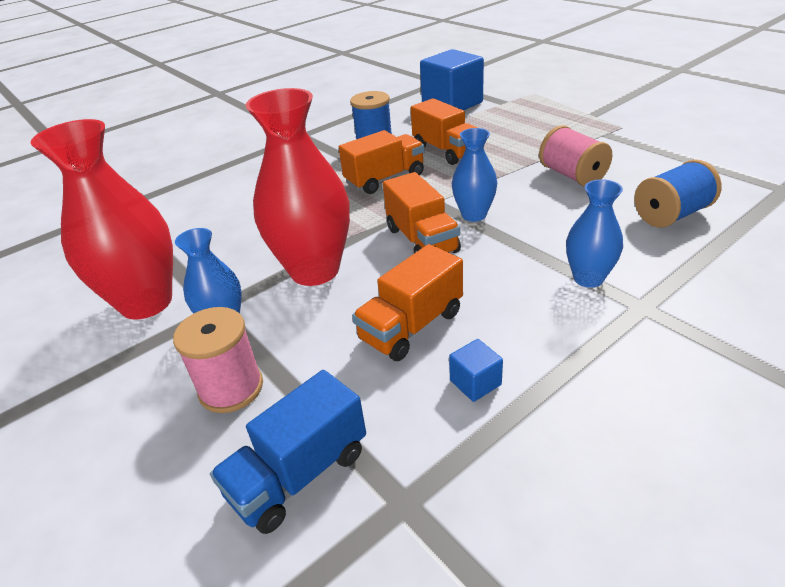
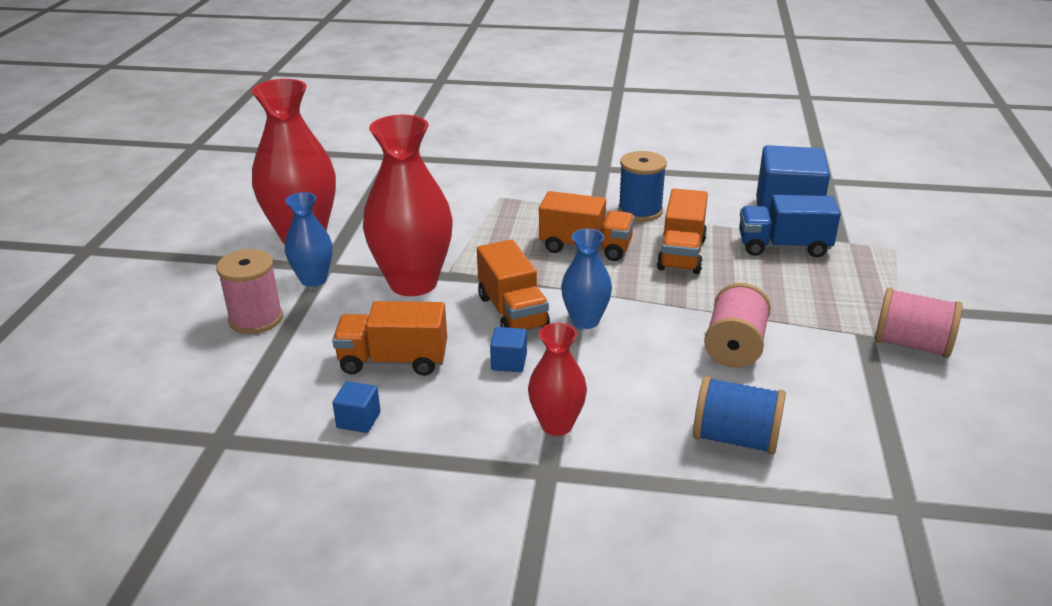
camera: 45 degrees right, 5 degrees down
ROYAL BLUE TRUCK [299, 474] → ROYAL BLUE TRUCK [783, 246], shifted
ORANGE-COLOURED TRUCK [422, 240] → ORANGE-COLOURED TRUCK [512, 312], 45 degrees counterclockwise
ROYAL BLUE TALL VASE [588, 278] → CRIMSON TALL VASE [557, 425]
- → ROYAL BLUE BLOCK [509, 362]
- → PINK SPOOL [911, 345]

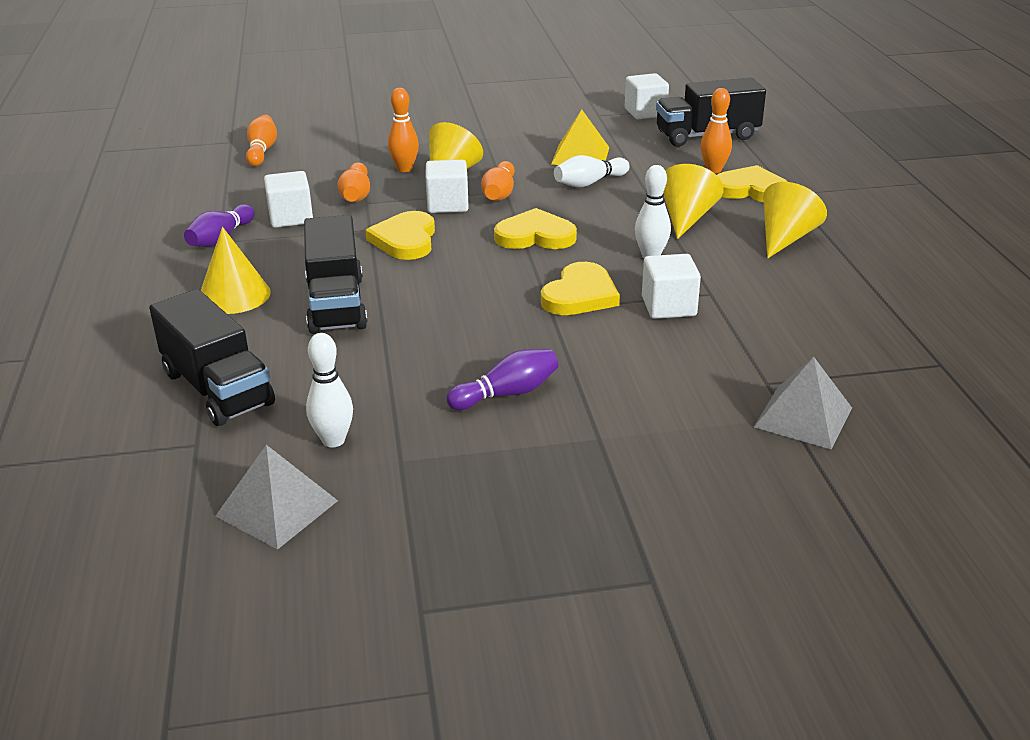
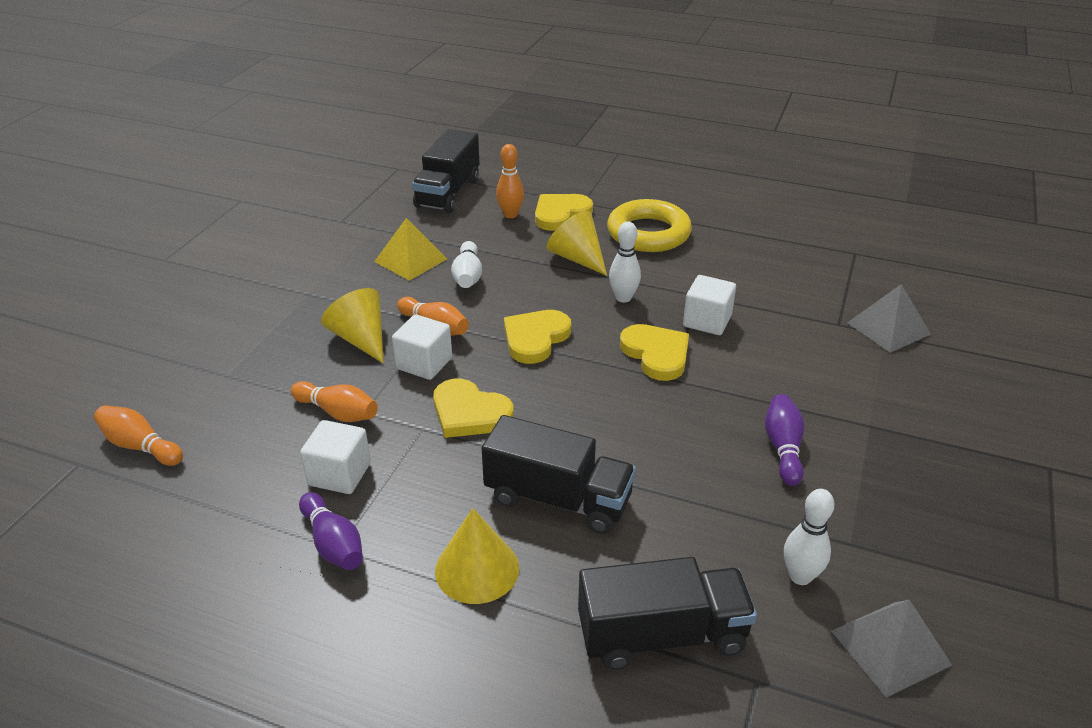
camera: 60 degrees left, 5 degrees up
ORANGE-COLOURED TENPIN [405, 169] → -
PURE WHITE BLOCK [645, 112] → -
YELLOW CONE SHAPE [785, 238] → YELLOW TORUS [648, 233]

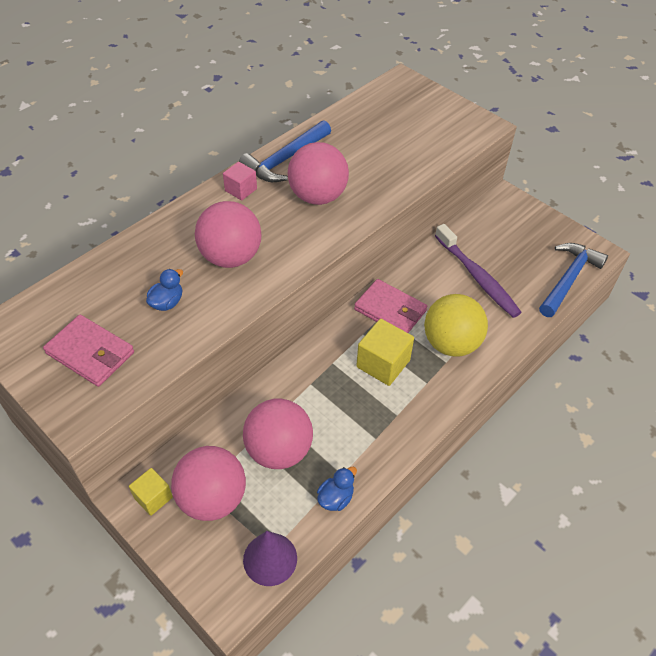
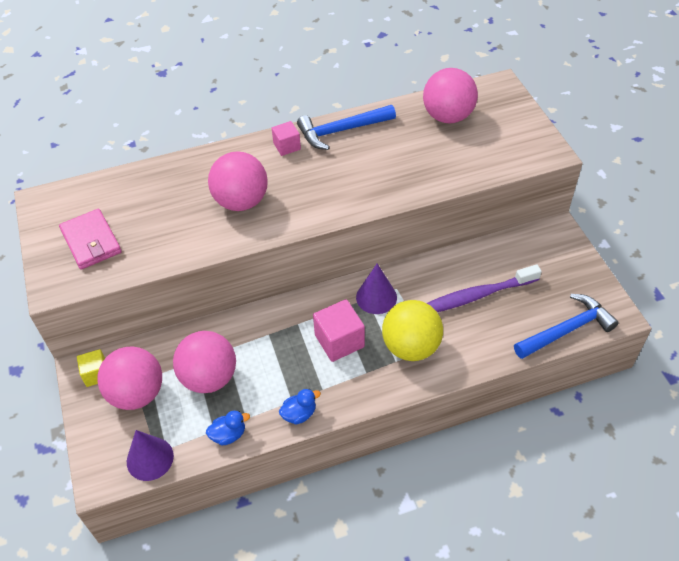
camera: 30 degrees right, 0 degrees up
ROYAL BLUE TOY DUCK [167, 302] → ROYAL BLUE TOY DUCK [299, 414], shifted
PINK BALL [318, 196] → PINK BALL [448, 116], shifted
PINK BILLFOLD [390, 310] → ROYAL PURPLE CONE SHAPE [376, 297]
YELLOW BLOCK [383, 363] → PINK BLOCK [339, 341]
ROYAL PURPLE TOOTHBRUSH [477, 277] → ROYAL PURPLE TOOTHBRUSH [477, 296], 75 degrees clockwise

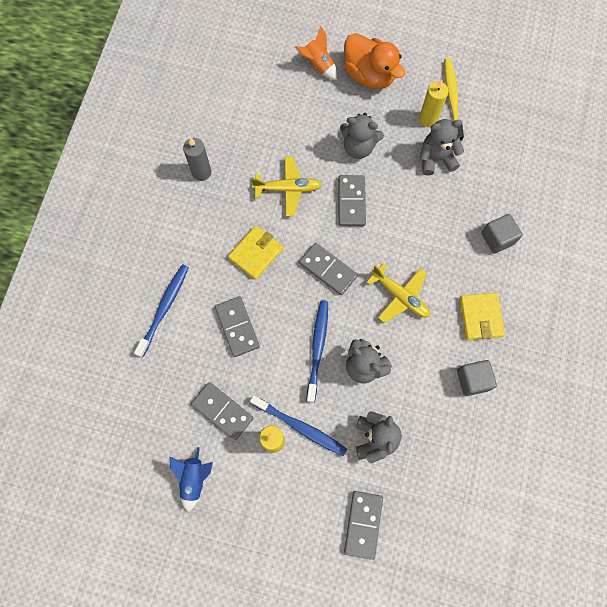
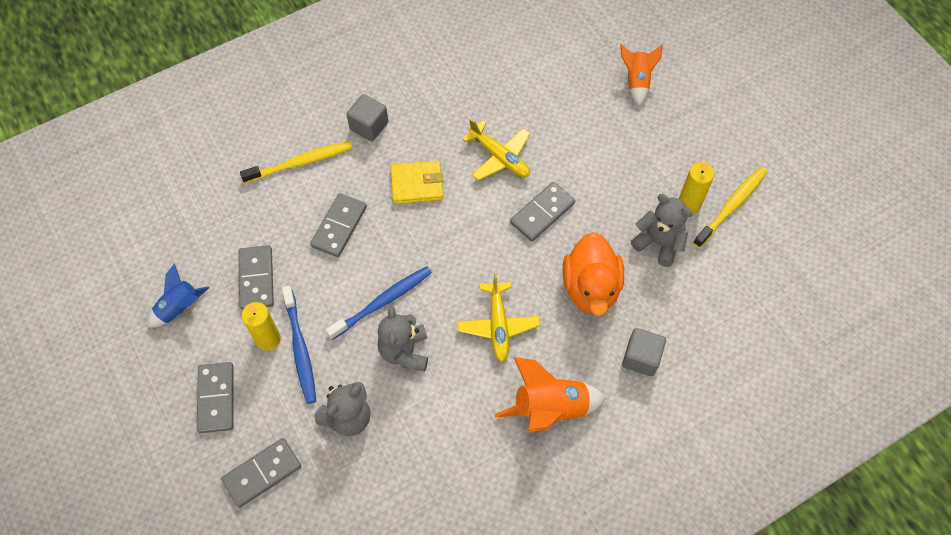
camera: 45 degrees right, 10 degrees down
ROYAL BLUE TOOTHBRUSH [164, 308] → YELLOW TOOTHBRUSH [301, 162]
GRAY CANDLE [201, 172] → -
GRAY DOMINO [328, 270] → GRAY DOMINO [216, 398], shifted
GRAY STUFFED BEAR [358, 147] → -
ORANGE-COLOURED TOY DUCK [369, 75] → ORANGE-COLOURED TOY DUCK [591, 288], shifted
GRAY BLOCK [472, 380] → GRAY BLOCK [369, 126], shifted
YELLOW BILLFOLD [481, 317] → ORANGE-COLOURED TOY ROCKET [550, 408]

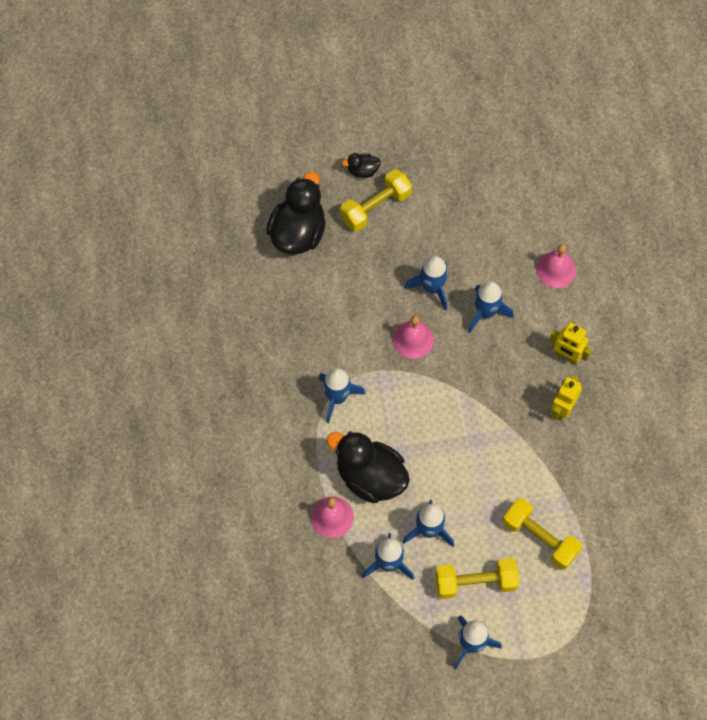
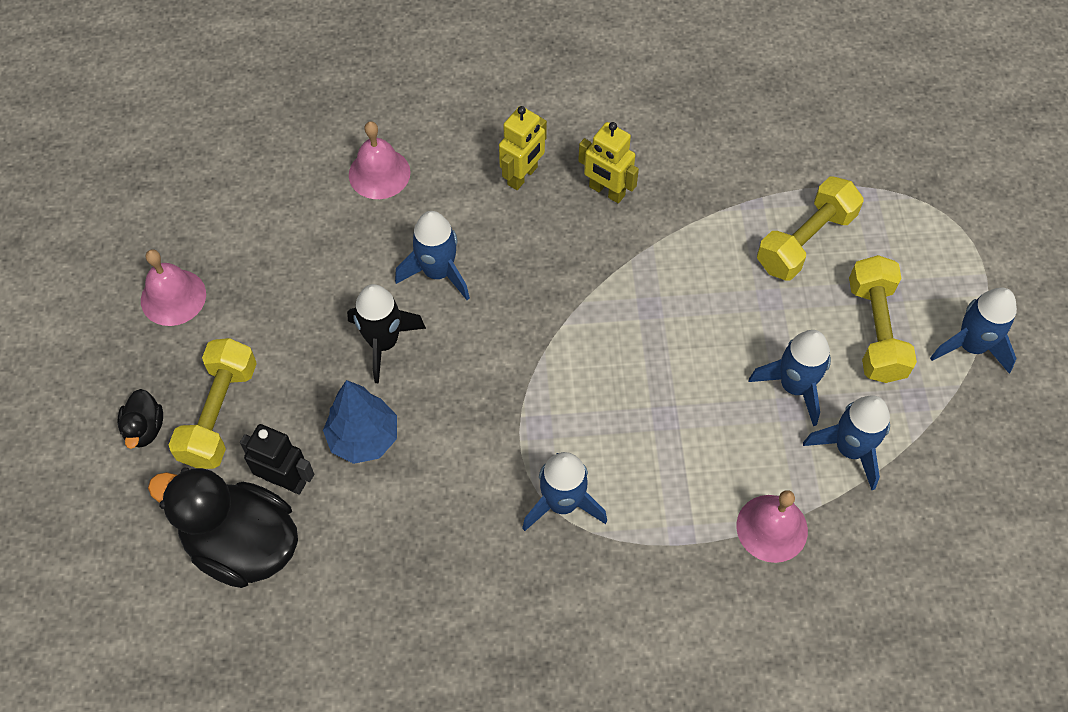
camera: 85 degrees left, 5 degrees down
EBONY TOY DUCK [370, 477] → -
YELLOW DUMBBELL [375, 207] → YELLOW DUMBBELL [219, 414], 45 degrees clockwise
PINK BELL [413, 339] → PINK BELL [173, 297], shifted
ROYAL BLUE TOY ROCKET [432, 288] → EBONY TOY ROCKET [383, 343]
- → EBONY ROBOT FIGURE [285, 480]
- → ROYAL BLUE TREE [363, 438]

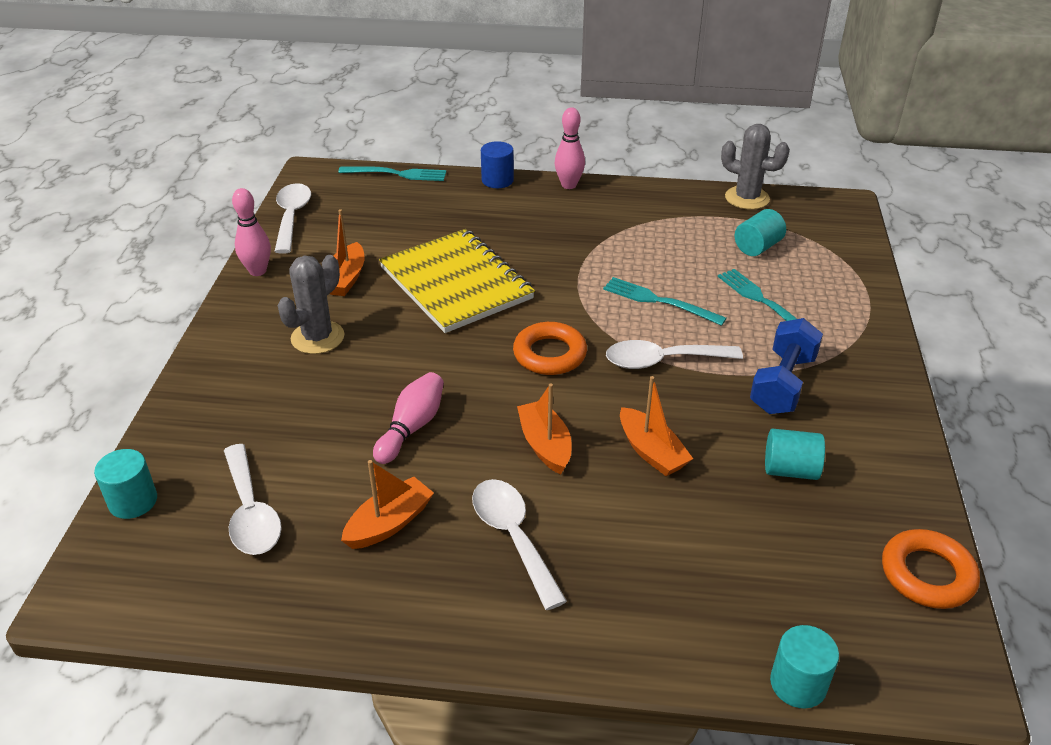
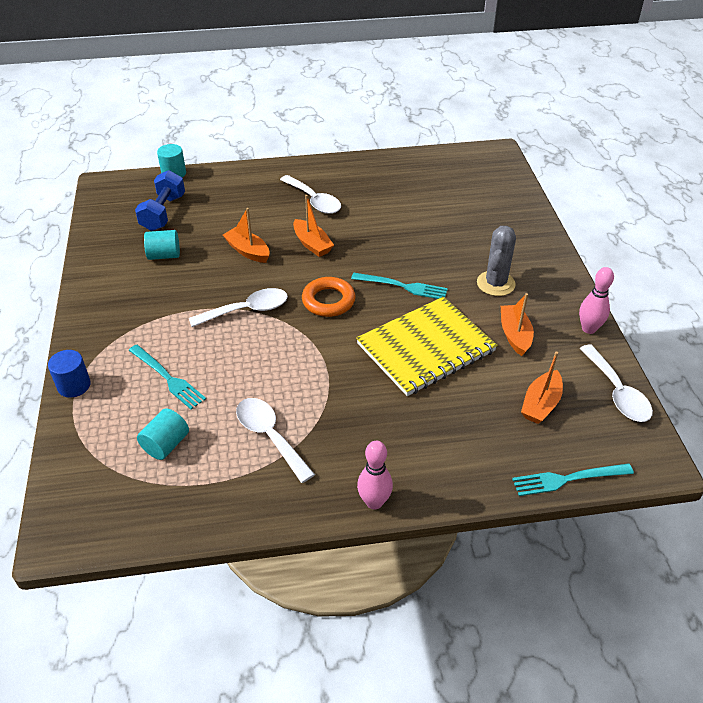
camera: 165 degrees right, 5 degrees up
TEAL SOLID CYLINDER [133, 501] → -
PURE WHITE TEASPOON [250, 512] → PURE WHITE TEASPOON [270, 436], shifted
ORANGE-COLOURED SAILBOAT [389, 523] → ORANGE-COLOURED SAILBOAT [540, 404], shifted
PINK TENPIN [412, 427] → -
YELLOW EXERCISE BOOK [456, 283] → YELLOW EXERCISE BOOK [425, 347], 75 degrees counterclockwise
ROYAL BLUE SOLID CYLINDER [497, 180] → ROYAL BLUE SOLID CYLINDER [74, 385], shifted
TEAL TABLE FORK [659, 301] → TEAL TABLE FORK [403, 286], shifted
GRAY PRICKLY PLANT [747, 198] → -
ROYAL BLUE DUMBBELL [782, 384] → ROYAL BLUE DUMBBELL [163, 213], shifted
ORANGE-COLOURED TORUS [927, 574] → -

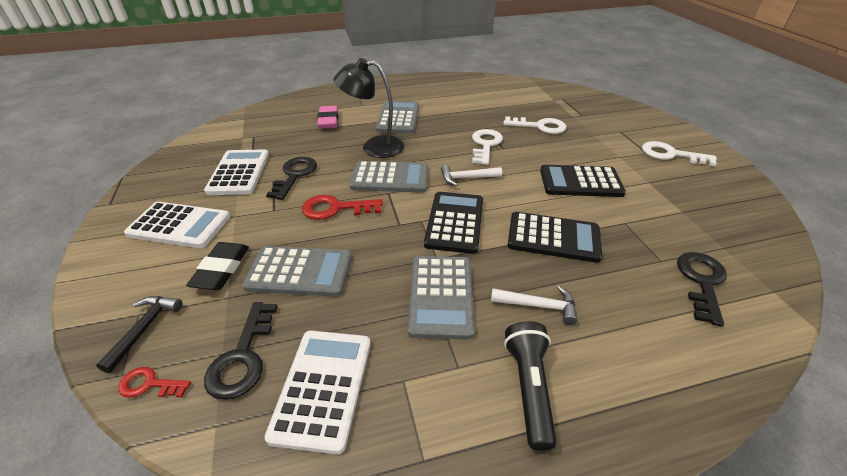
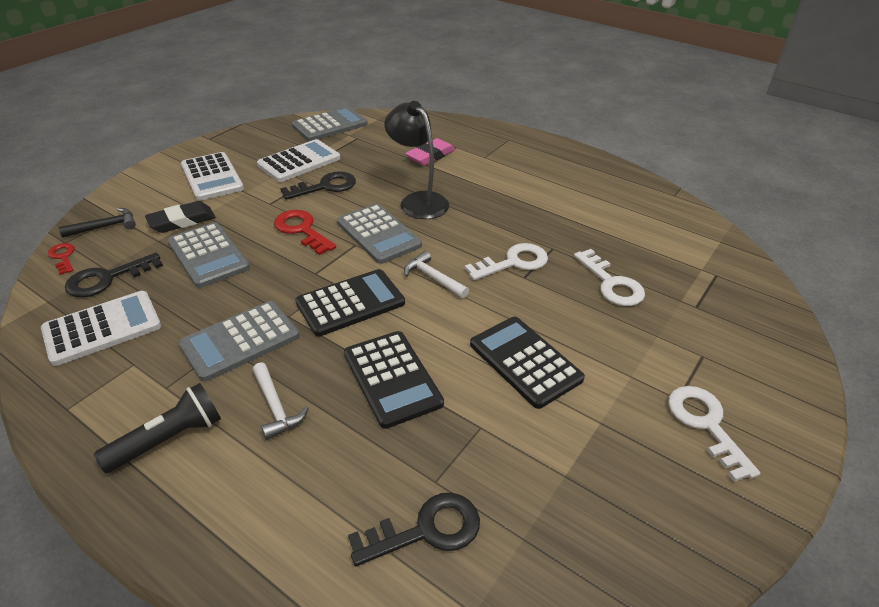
camera: 50 degrees right, 0 degrees up
GRAY POCKET CALCULATOR [398, 118] → GRAY POCKET CALCULATOR [330, 125], shifted

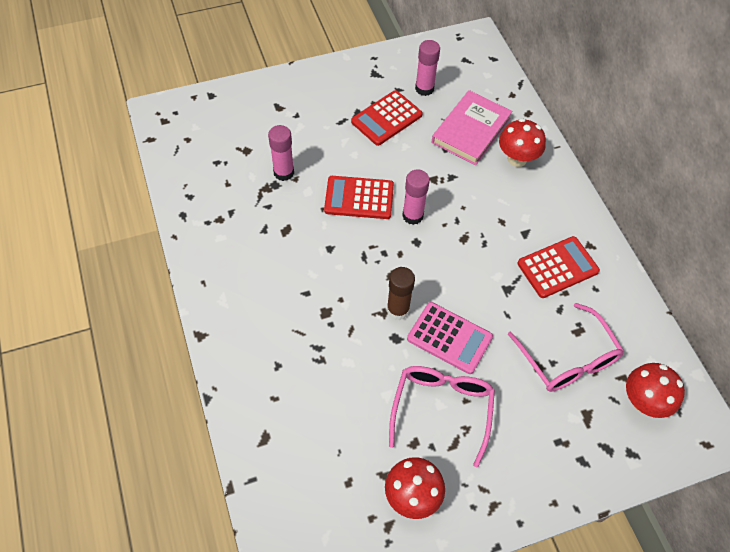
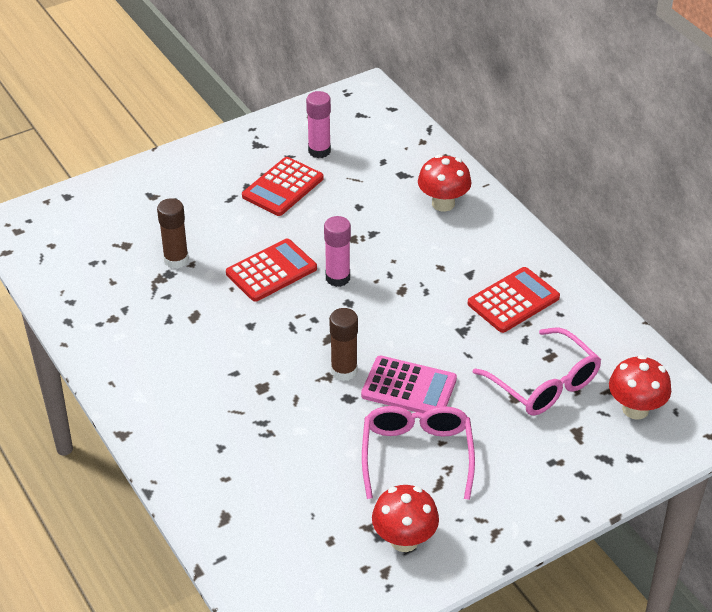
camera: 10 degrees left, 15 degrees down
PINK GLUE STICK [283, 172] → RUSSET GLUE STICK [176, 260]
CRIMSON POCKET CALCULATOR [359, 198] → CRIMSON POCKET CALCULATOR [271, 271], 150 degrees clockwise
PINK HARDCOVER [471, 130] → -

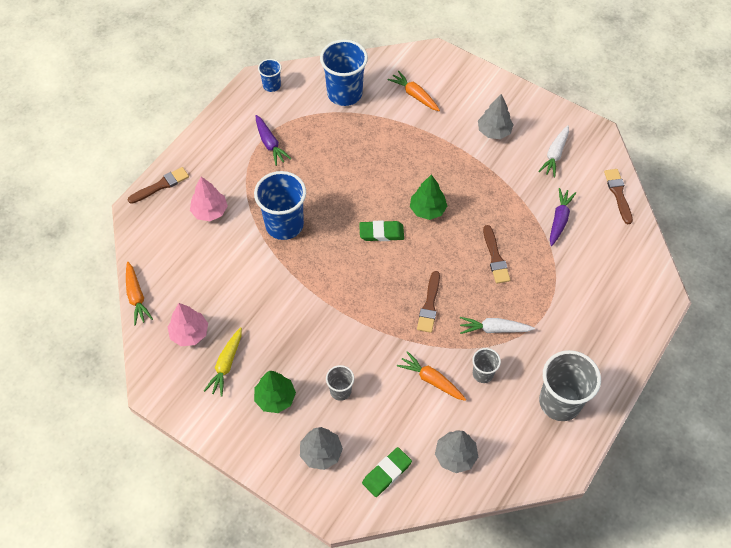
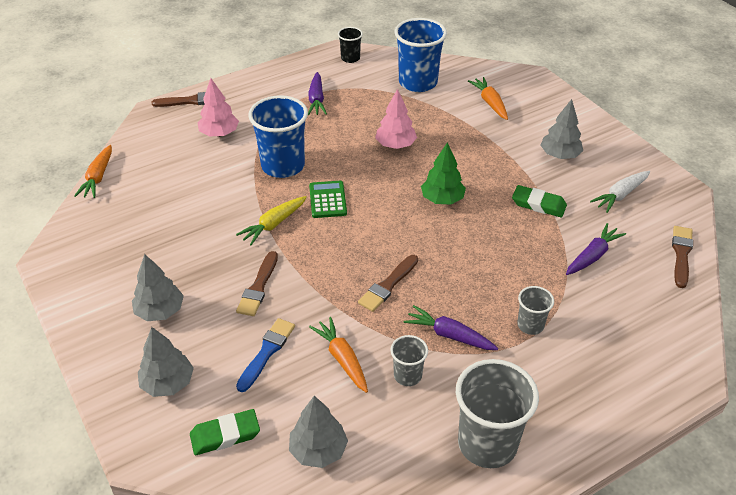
camera: 25 degrees right, 15 degrees down
PINK TREE [189, 333] → PINK TREE [395, 145], shifted
YELLOW ROOT VEGETABLE [226, 365] → YELLOW ROOT VEGETABLE [273, 224], shifted
GREEN TREE [275, 398] → GRAY TREE [160, 311]
ROYAL BLUE TUMBLER [272, 85] → EBONY TUMBLER [350, 58]
GRAY TUMBLER [340, 391] → GRAY TUMBLER [530, 325], shifted
GREEN PENCIL ERASER [381, 233] → GREEN PENCIL ERASER [538, 204], shifted
PURE WHITE ROOT VEGETABLE [494, 329] → ROYAL PURPLE ROOT VEGETABLE [449, 335]
RUSSET PAINT BRUSH [495, 257] → RUSSET PAINT BRUSH [258, 287], shifted
- → ROYAL BLUE PAINT BRUSH [267, 352]
- → GREEN POCKET CALCULATOR [327, 200]

